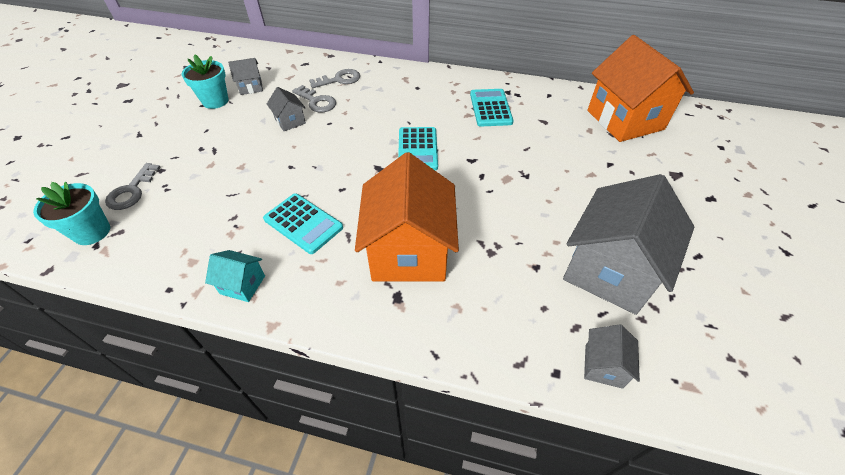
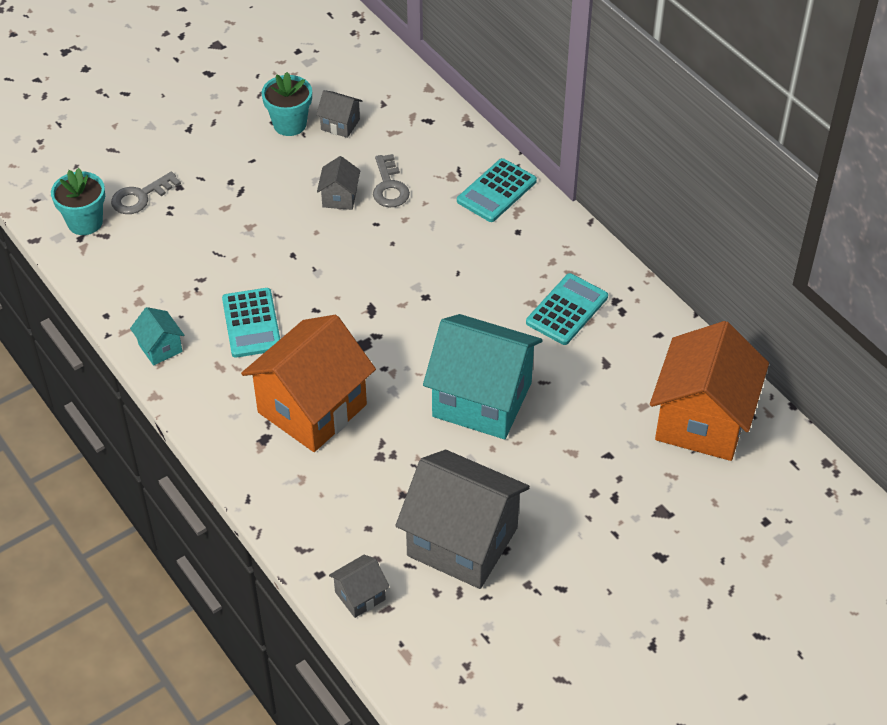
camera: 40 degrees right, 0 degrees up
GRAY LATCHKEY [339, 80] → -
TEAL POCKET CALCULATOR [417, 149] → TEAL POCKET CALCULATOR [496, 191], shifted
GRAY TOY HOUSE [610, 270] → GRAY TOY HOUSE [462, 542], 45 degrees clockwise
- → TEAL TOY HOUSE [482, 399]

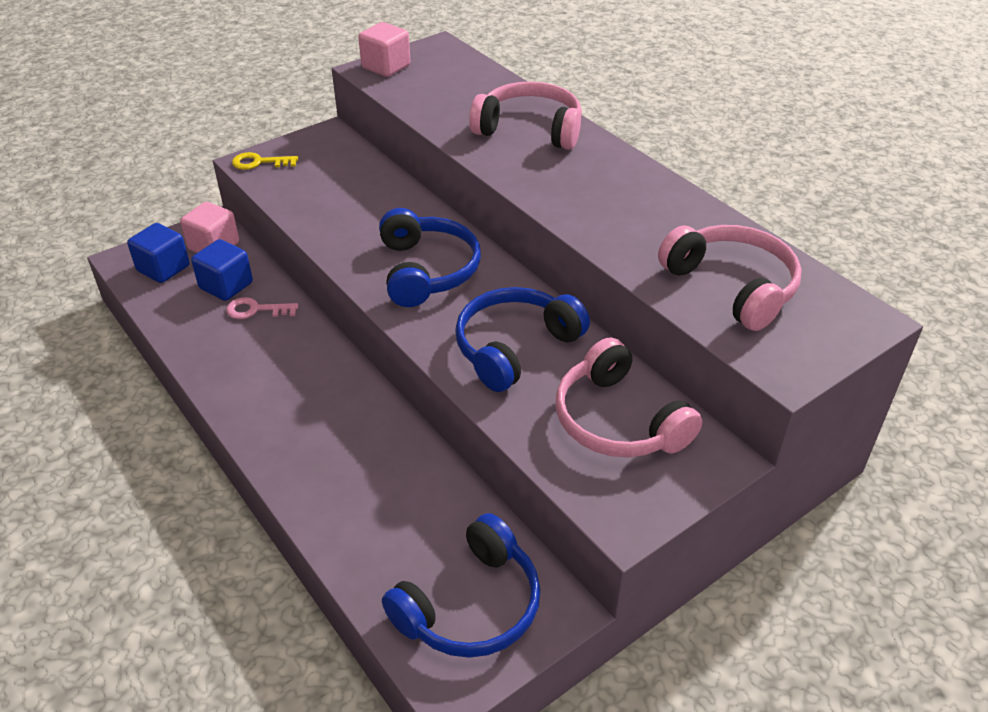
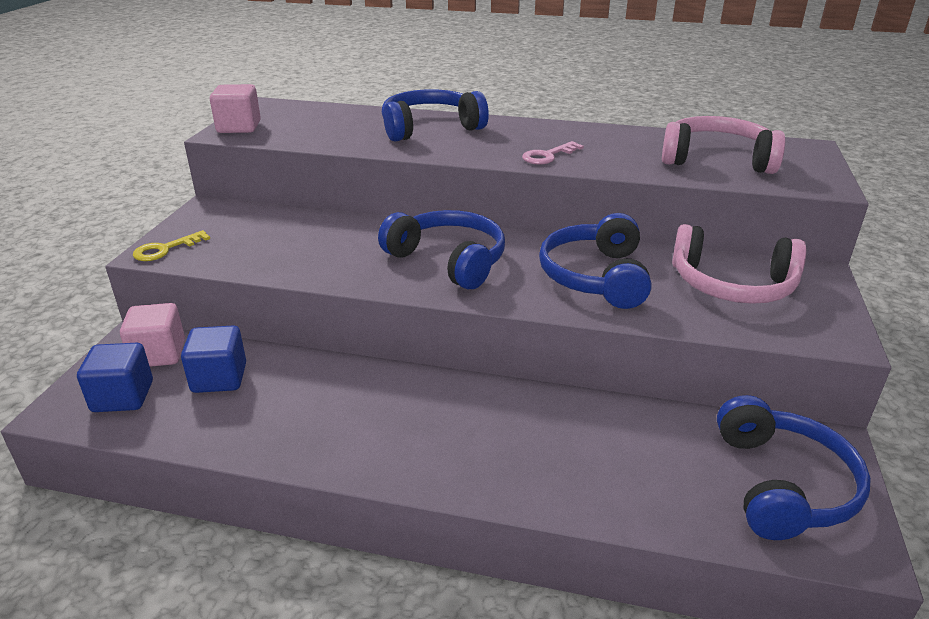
camera: 40 degrees left, 10 degrees down
PINK LATCHKEY [256, 310] → PINK LATCHKEY [548, 156], shifted
PINK HEADSET [530, 129] → ROYAL BLUE HEADSET [430, 128]

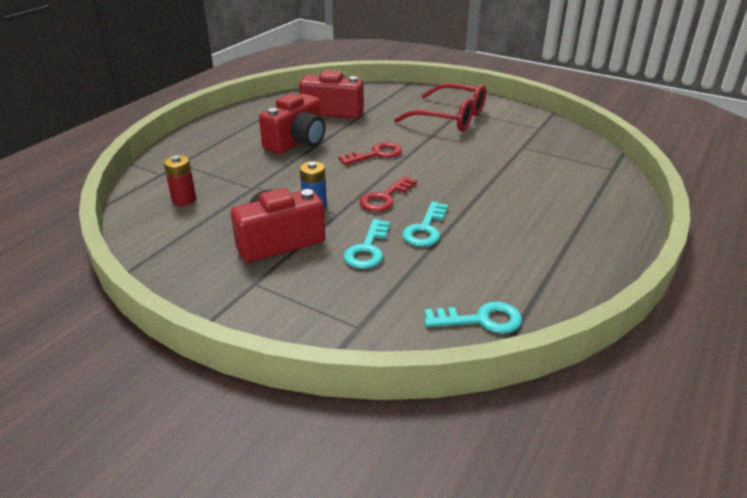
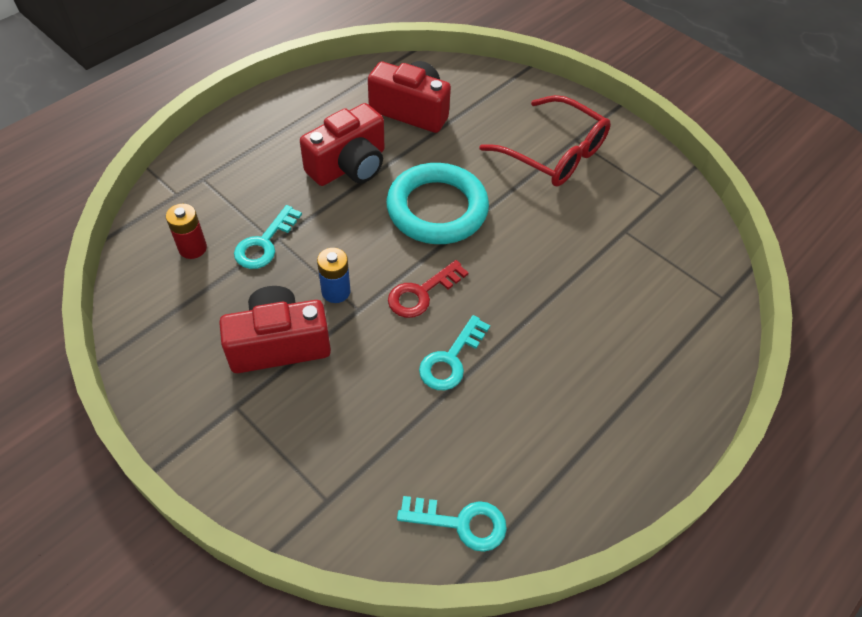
camera: 10 degrees right, 20 degrees up
CRIMSON LATCHKEY [376, 154] → TEAL TORUS [437, 209]
TEAL LATCHKEY [367, 249] → TEAL LATCHKEY [264, 243], shifted

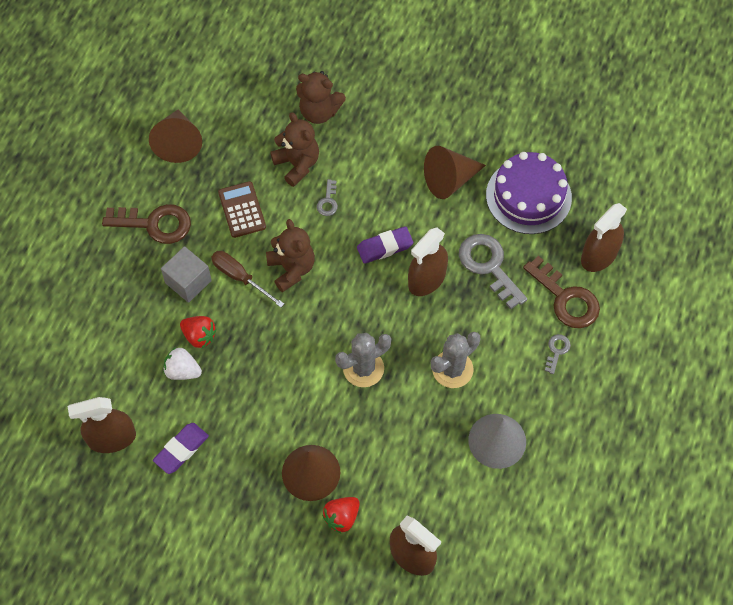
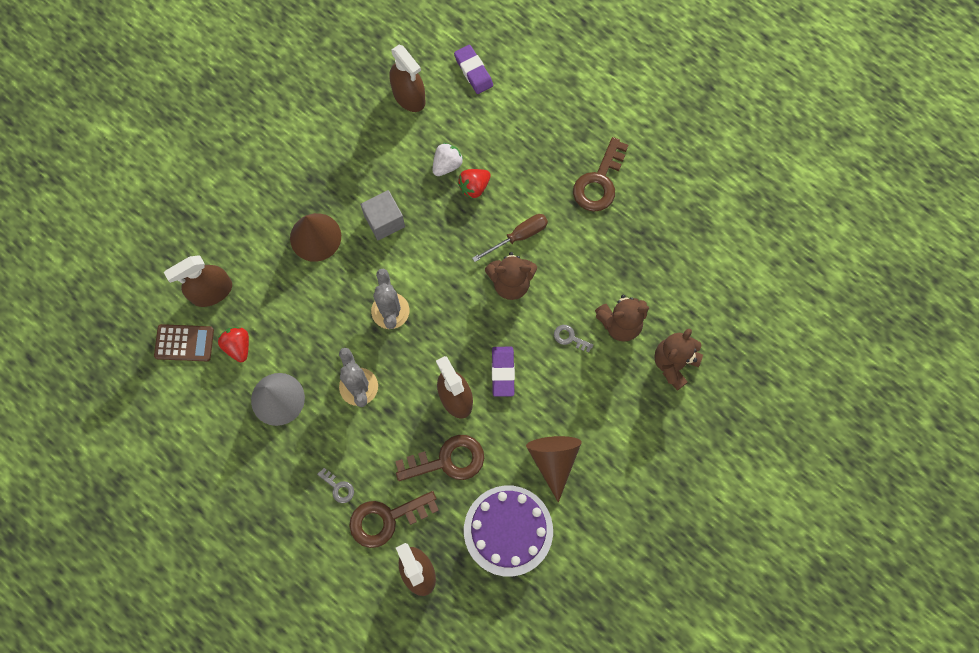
camera: 110 degrees right, 10 degrees up
RUSSET SPRAY CLEANER [112, 438] → RUSSET SPRAY CLEANER [409, 96], 135 degrees clockwise
RUSSET CONE SHAPE [178, 142] → -
ROYAL PURPLE PENCIL ERASER [181, 449] → ROYAL PURPLE PENCIL ERASER [473, 71], shifted
GRAY BLOCK [188, 282] → GRAY BLOCK [384, 221], shifted
RUSSET POCKET CALCULATOR [242, 210] → RUSSET POCKET CALCULATOR [184, 343], shifted
CRIMSON STRAWBERRY [342, 517] → CRIMSON STRAWBERRY [238, 346], shifted
GRAY LATCHKEY [489, 266] → RUSSET LATCHKEY [447, 460]

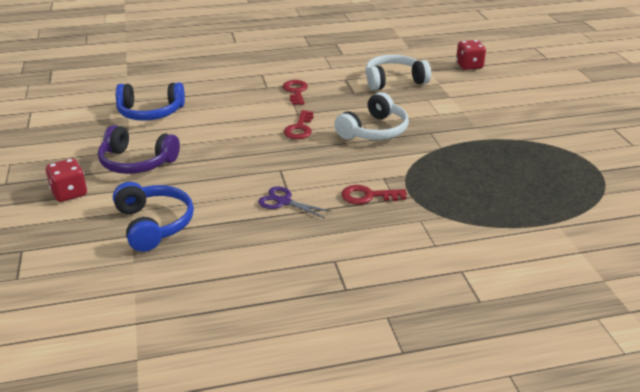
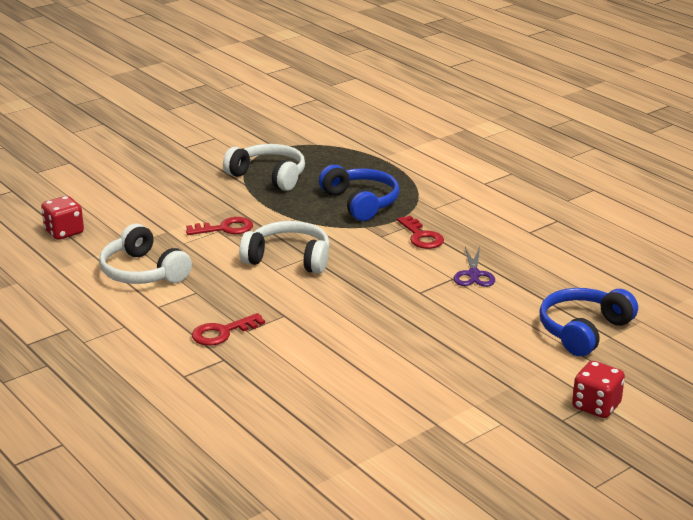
camera: 115 degrees left, 5 degrees down
ROYAL PURPLE HEADSET [137, 162] → -
ROYAL BLUE HEADSET [150, 112] → ROYAL BLUE HEADSET [361, 202], shifted
CRIMSON LATCHKEY [300, 128] → CRIMSON LATCHKEY [225, 228], shifted
- → PURE WHITE HEADSET [269, 176]

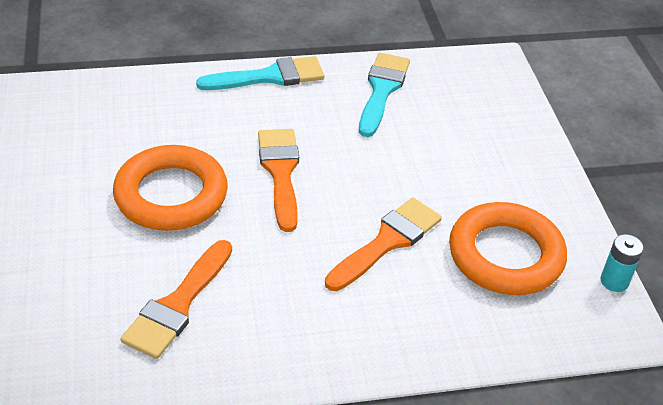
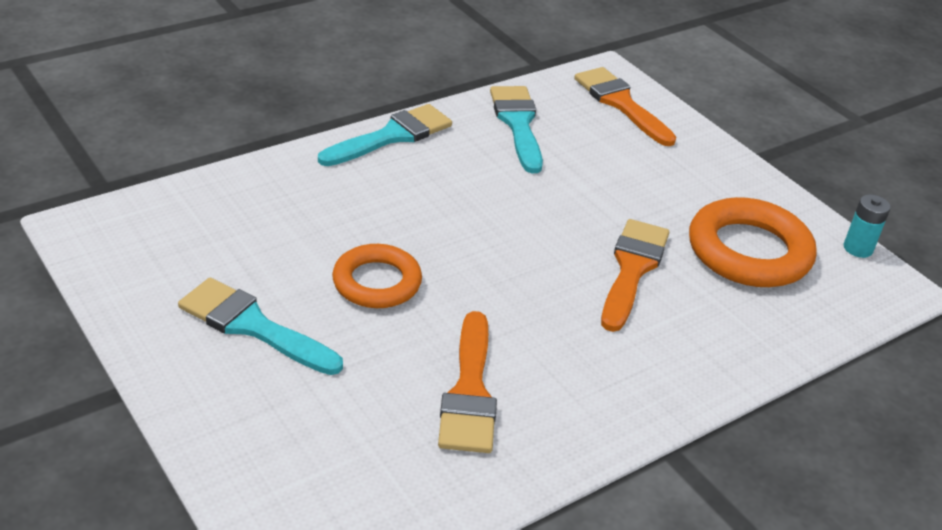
camera: 25 degrees left, 5 degrees down
ORANGE-COLOURED TORUS [171, 195] → ORANGE-COLOURED TORUS [377, 282], x0.66
ORANGE-COLOURED PAINT BRUSH [280, 172] → ORANGE-COLOURED PAINT BRUSH [621, 103], shifted
- → TEAL PAINT BRUSH [253, 326]

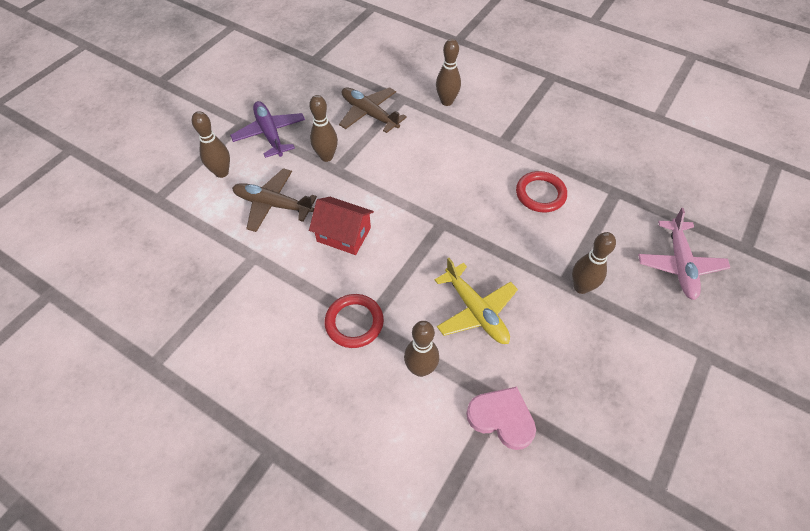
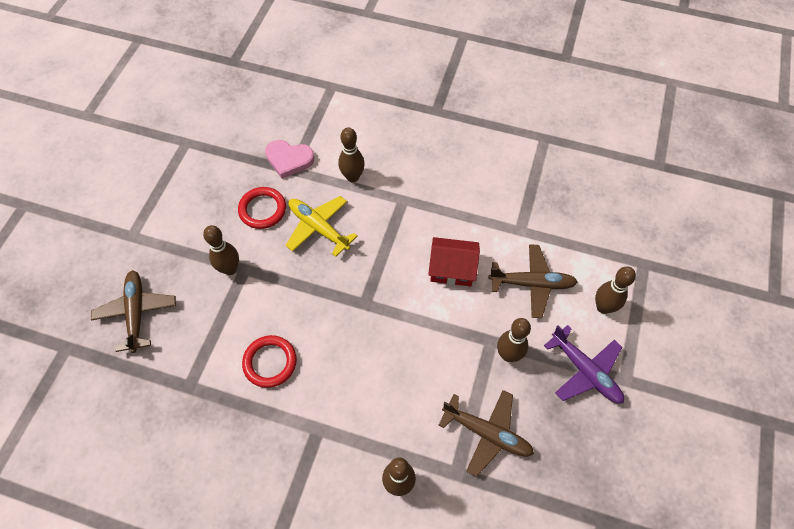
camera: 165 degrees right, 5 degrees up
CRIMSON TORUS [354, 322] → CRIMSON TORUS [262, 209], shifted
PINK PLANE [679, 264] → RUSSET PLANE [136, 312]

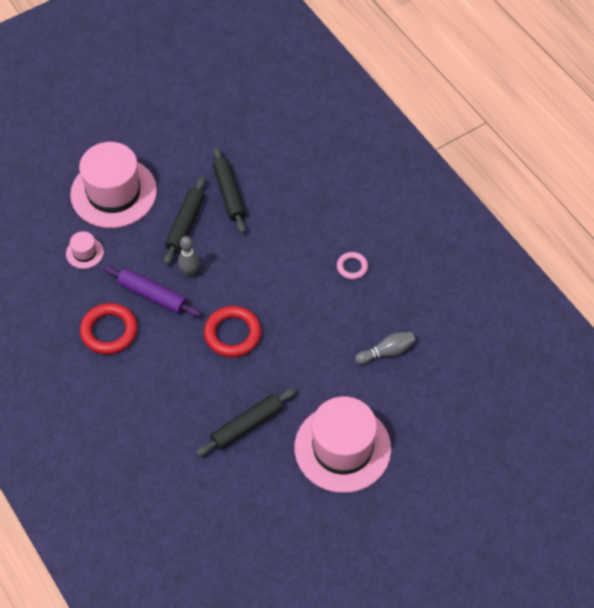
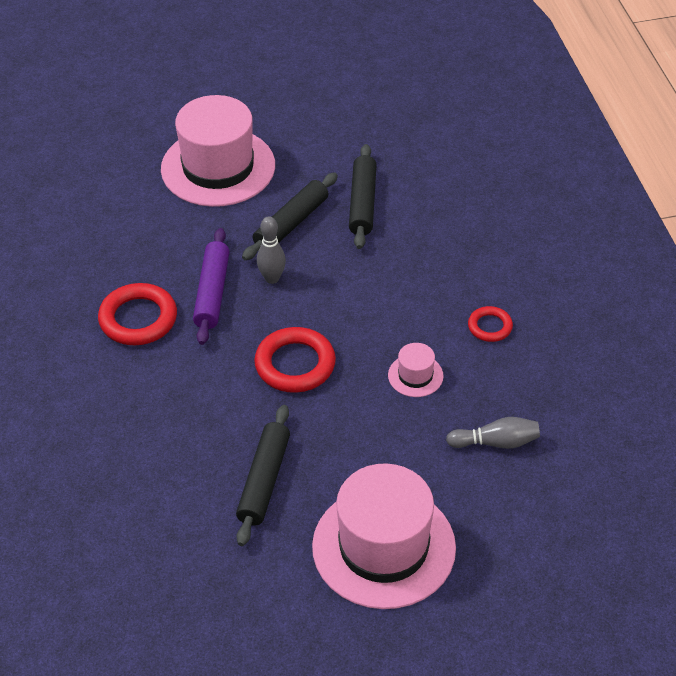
camera: 20 degrees right, 10 degrees down
PINK TOP HAT [84, 253] → PINK TOP HAT [415, 375], shifted
ROYAL PURPLE DOUGH ROLLER [152, 295] → ROYAL PURPLE DOUGH ROLLER [212, 292], 45 degrees clockwise
EBONY DOUGH ROLLER [247, 426] → EBONY DOUGH ROLLER [264, 481], 60 degrees counterclockwise
PINK TORUS [352, 267] → CRIMSON TORUS [490, 327]

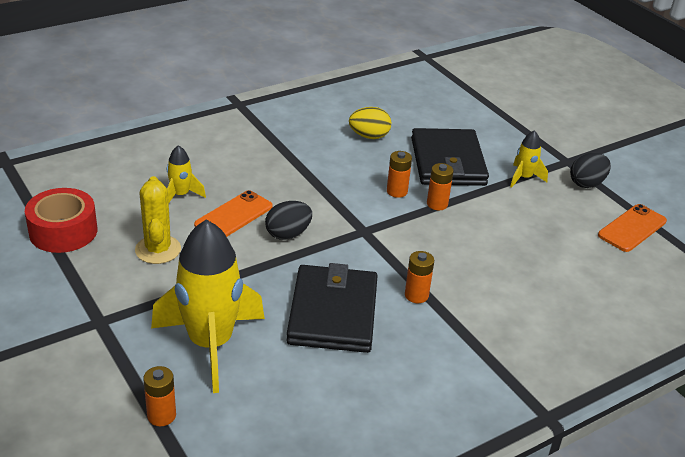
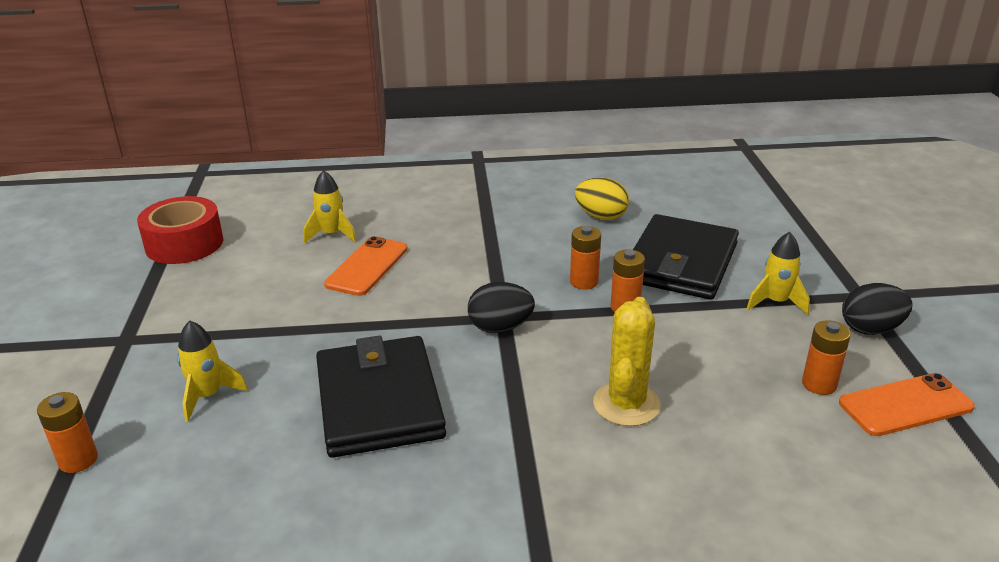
camera: 30 degrees right, 5 degrees down
YELLOW PRICKLY PLANT [158, 250] → YELLOW PRICKLY PLANT [626, 404], shifted
YELLOW TOY ROCKET [210, 344] → YELLOW TOY ROCKET [208, 396], x0.46
ORANGE-COLOURED SMARTPHONE [234, 216] → ORANGE-COLOURED SMARTPHONE [367, 266], 45 degrees counterclockwise
EBONY EGG SHAPE [288, 234] → EBONY EGG SHAPE [500, 327], shifted
EBONY BILLFOLD [333, 312] → EBONY BILLFOLD [379, 401], 45 degrees counterclockwise
ORANGE-COLOURED BATTERY [416, 295] → ORANGE-COLOURED BATTERY [819, 384], shifted

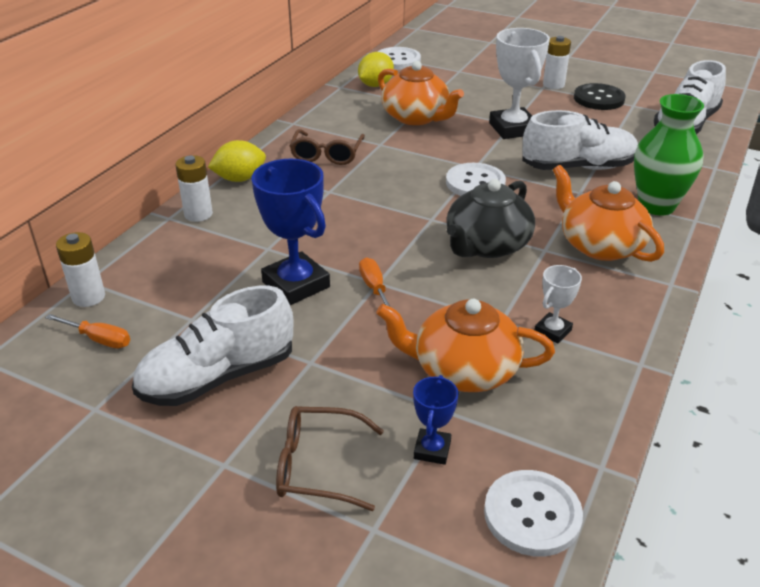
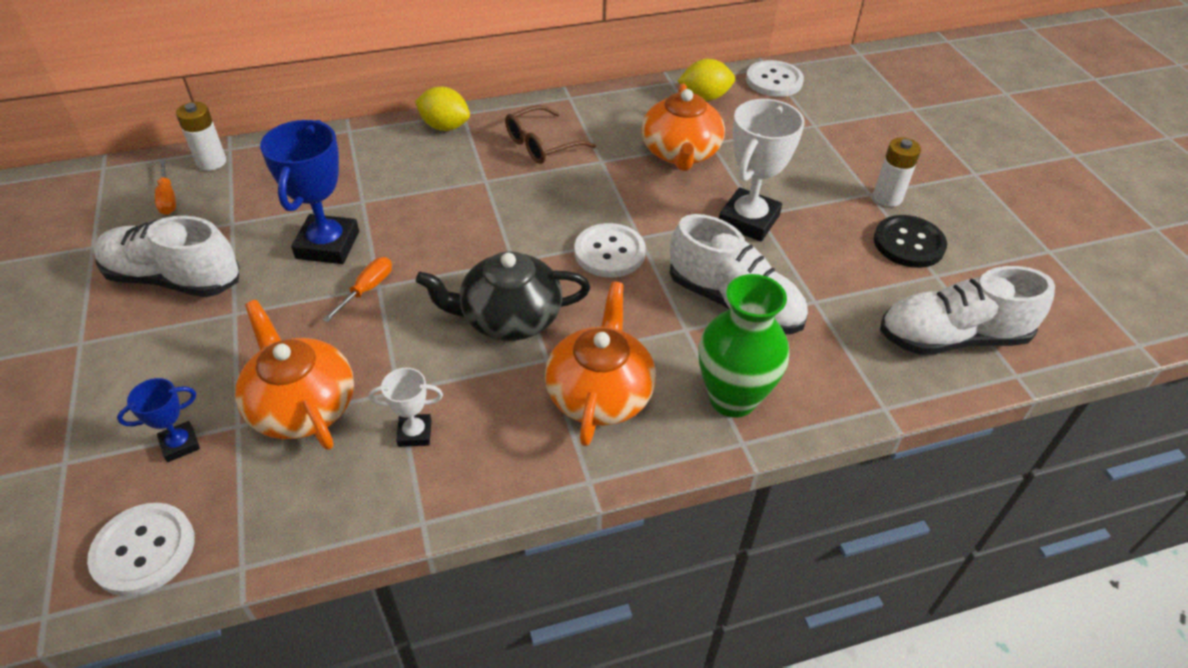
camera: 45 degrees right, 10 degrees up
PURE WHITE BATTERY [198, 214] → -
RUSSET GLASSES [318, 466] → -

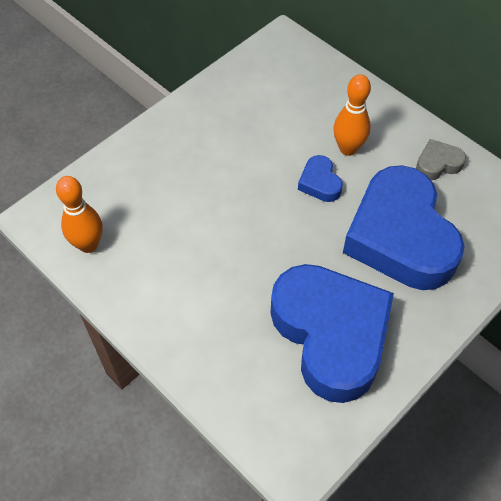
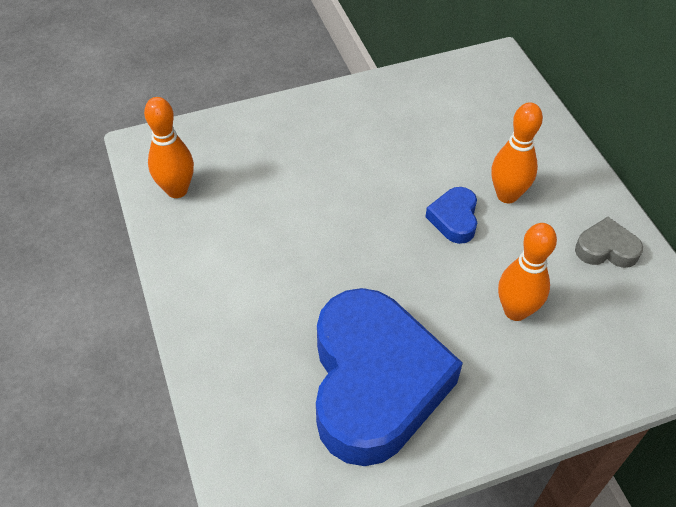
camera: 25 degrees right, 5 degrees down
ROYAL BLUE LOVE HEART [400, 237] → ORANGE-COLOURED TENPIN [515, 311]

